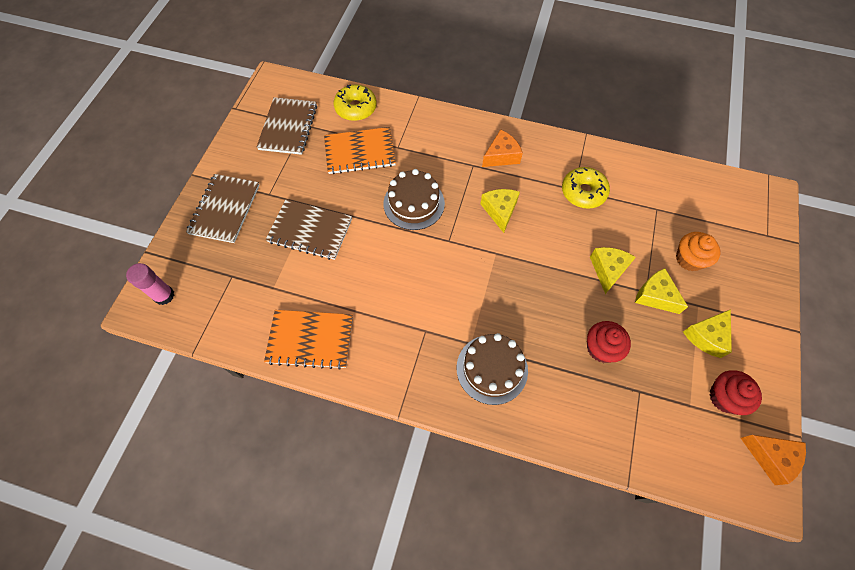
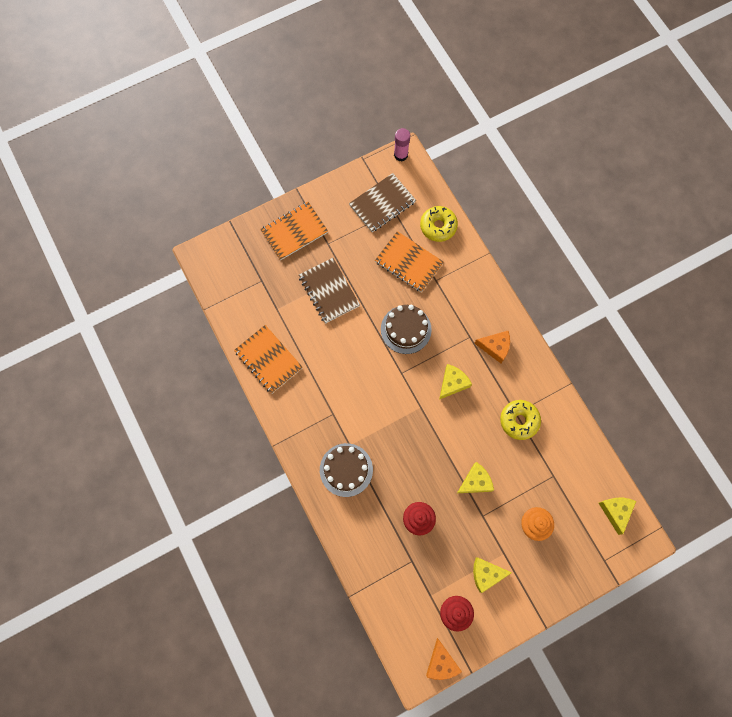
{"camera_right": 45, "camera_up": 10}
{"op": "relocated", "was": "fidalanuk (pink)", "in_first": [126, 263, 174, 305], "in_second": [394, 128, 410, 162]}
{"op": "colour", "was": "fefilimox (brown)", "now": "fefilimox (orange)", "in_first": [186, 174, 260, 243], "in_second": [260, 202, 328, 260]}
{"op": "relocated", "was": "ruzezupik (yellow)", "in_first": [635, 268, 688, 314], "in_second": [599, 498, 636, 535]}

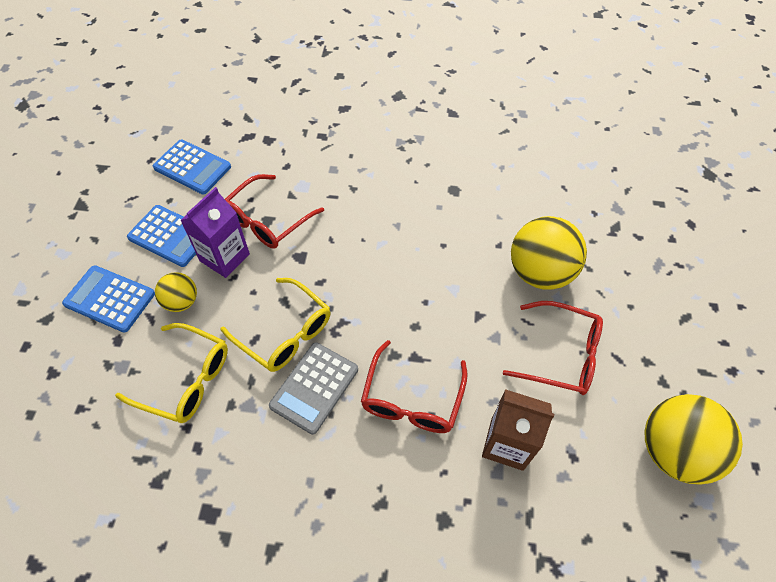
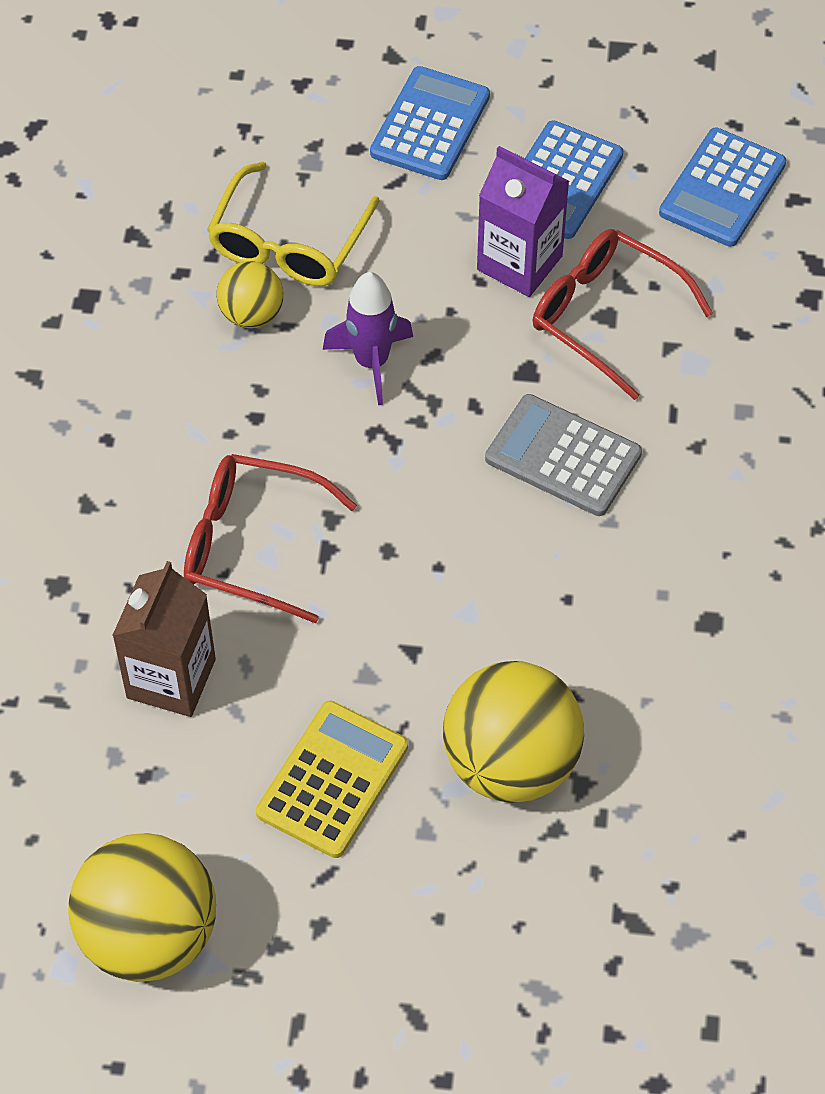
{"camera_right": 90, "camera_up": 0}
{"op": "relocated", "was": "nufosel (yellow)", "in_first": [155, 272, 197, 312], "in_second": [217, 261, 283, 328]}
{"op": "exchanged", "was": "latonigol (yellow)", "now": "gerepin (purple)", "in_first": [220, 278, 331, 372], "in_second": [323, 272, 413, 405]}
{"op": "relocated", "was": "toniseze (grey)", "in_first": [269, 342, 358, 435], "in_second": [485, 394, 642, 516]}
{"op": "exchanged", "was": "latonigol (red)", "now": "toniseze (yellow)", "in_first": [503, 301, 603, 395], "in_second": [256, 701, 408, 858]}

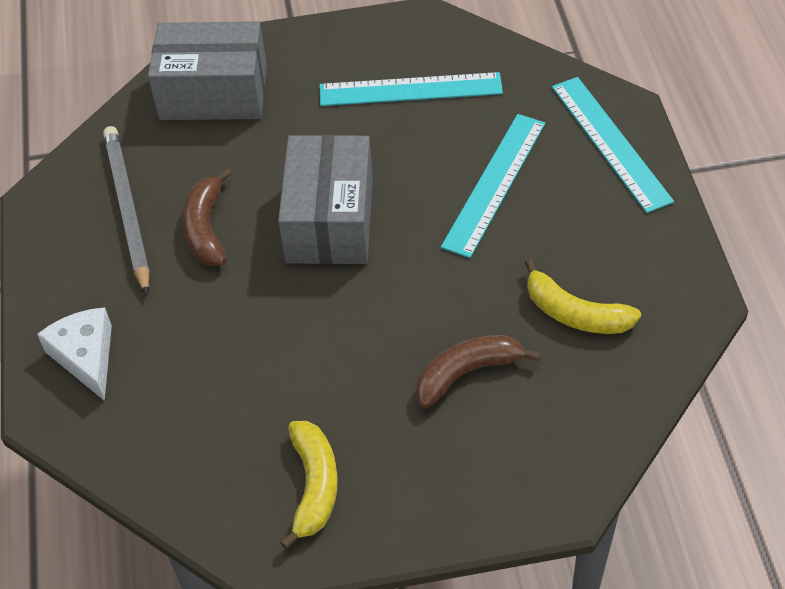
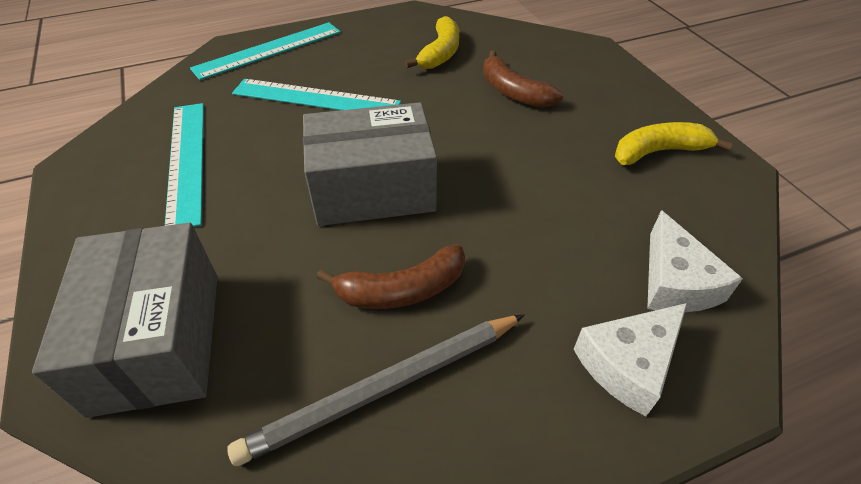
{"camera_right": -105, "camera_up": -5}
{"op": "appeared", "now": "ruzezupik (white)", "in_second": [647, 210, 743, 312]}

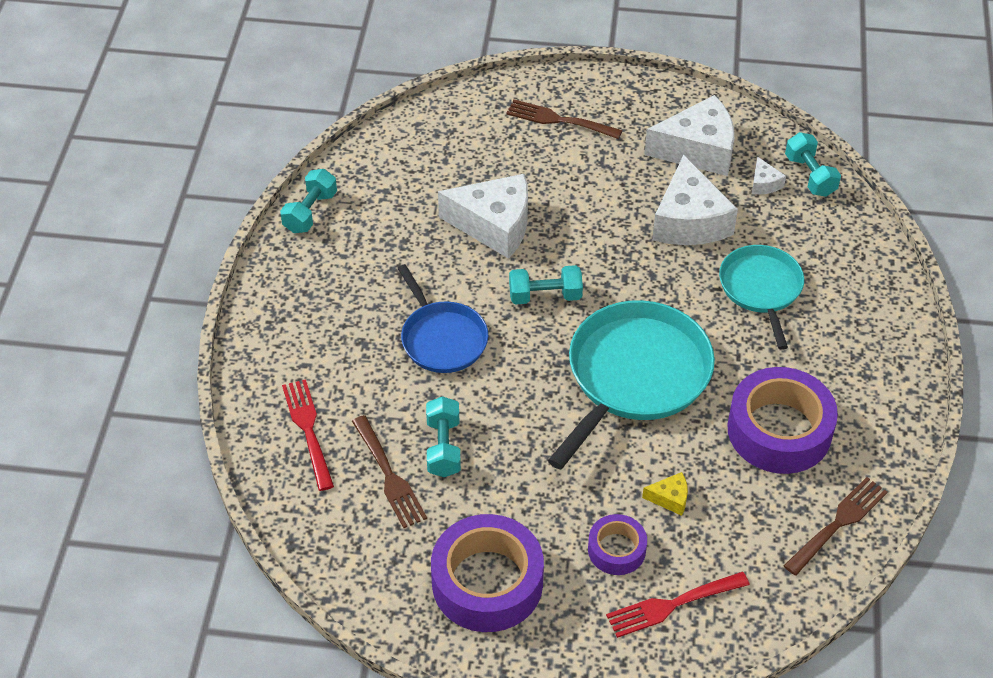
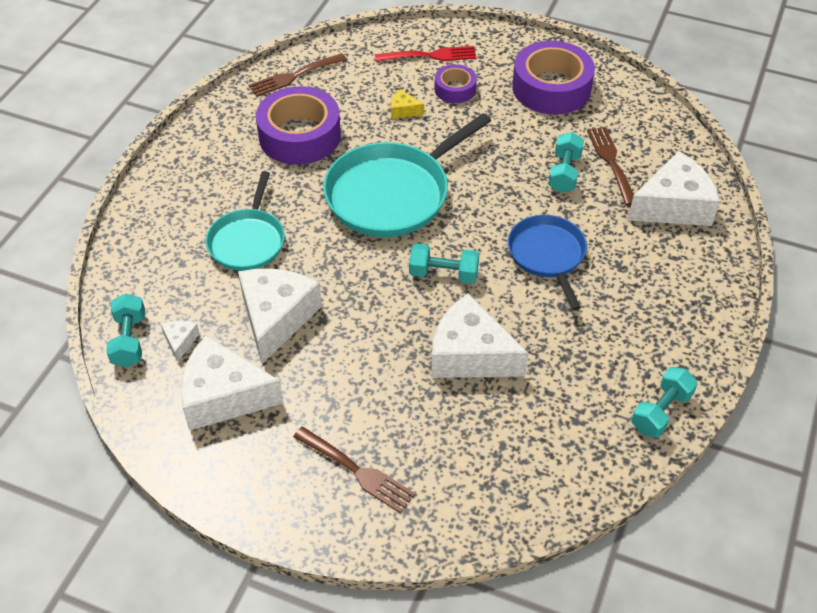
{"camera_right": -165, "camera_up": 0}
{"op": "exchanged", "was": "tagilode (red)", "now": "ruzezupik (white)", "in_first": [282, 379, 334, 491], "in_second": [628, 151, 720, 226]}

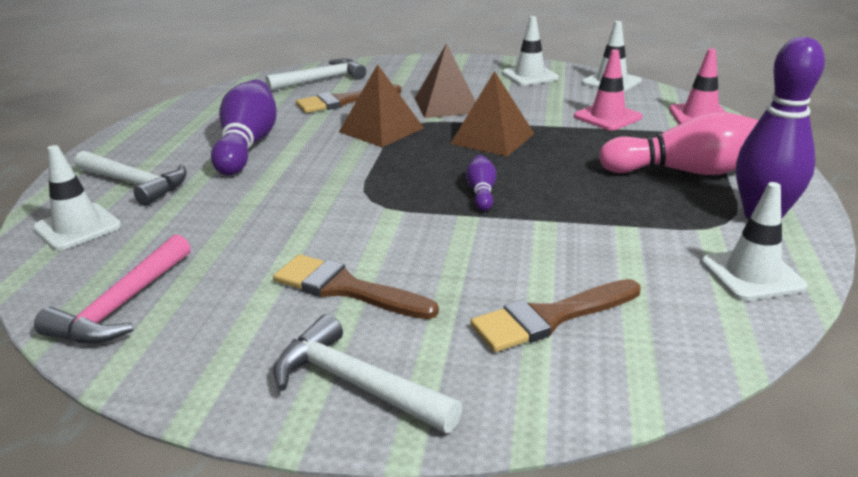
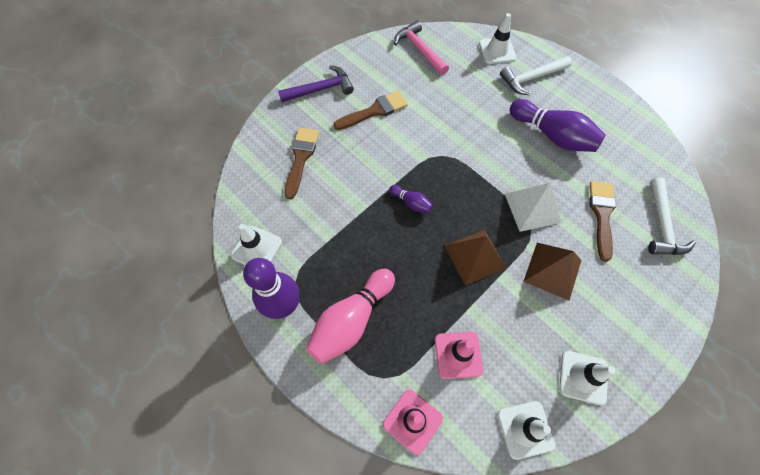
{"camera_right": 125, "camera_up": 35}
{"op": "colour", "was": "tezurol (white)", "now": "tezurol (purple)", "in_first": [274, 314, 462, 433], "in_second": [278, 65, 354, 102]}
{"op": "colour", "was": "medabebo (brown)", "now": "medabebo (white)", "in_first": [339, 64, 424, 147], "in_second": [505, 183, 561, 232]}

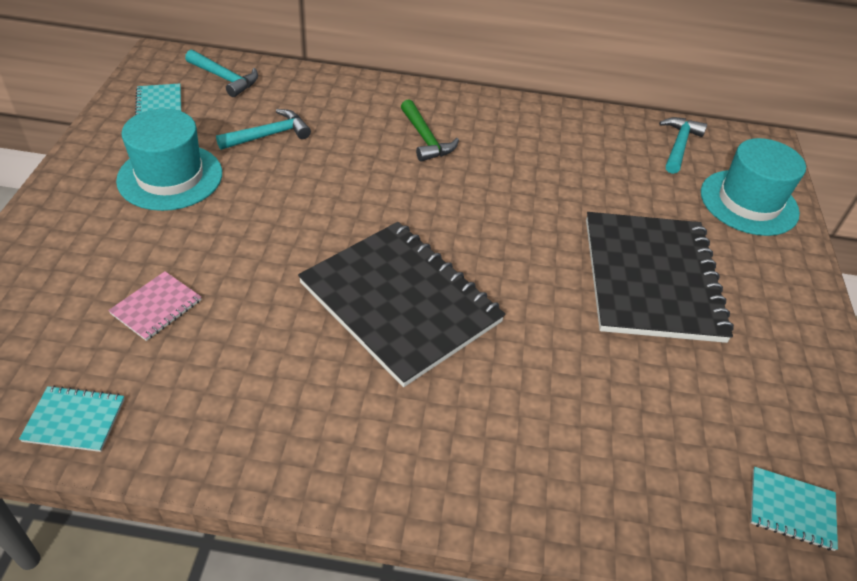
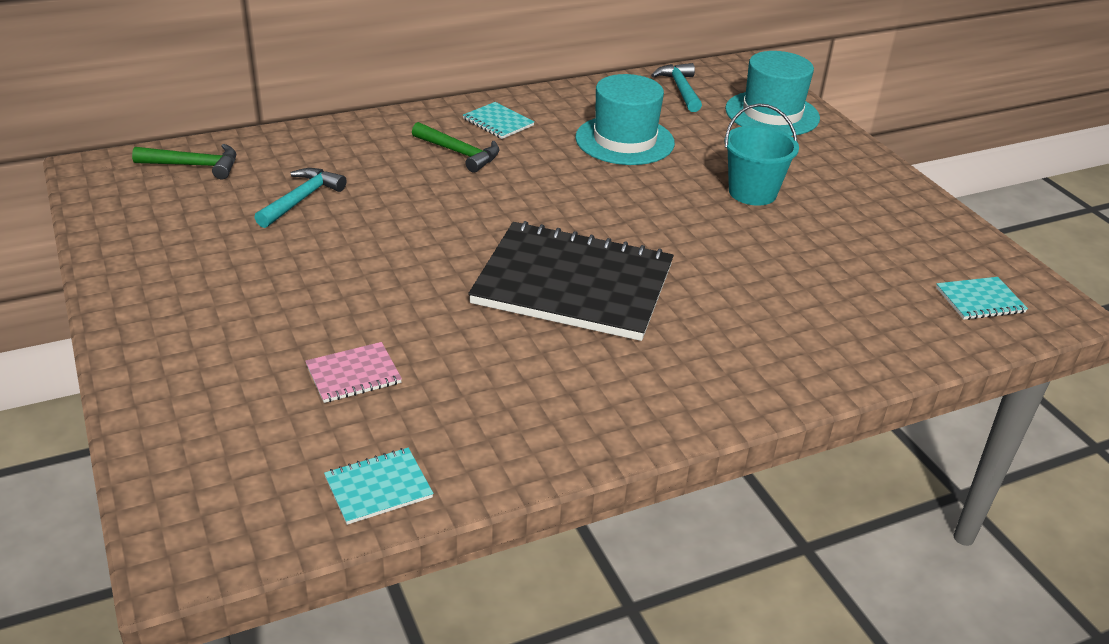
{"camera_right": -30, "camera_up": -10}
{"op": "spun", "was": "fefilimox (pink)", "in_first": [108, 271, 201, 341], "in_second": [305, 342, 402, 403], "clockwise": 60}
{"op": "relocated", "was": "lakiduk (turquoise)", "in_first": [116, 109, 222, 211], "in_second": [575, 74, 675, 165]}
{"op": "relocated", "was": "fefilimox (turquoise)", "in_first": [135, 83, 181, 115], "in_second": [463, 102, 534, 139]}
{"op": "colour", "was": "tezurol (turquoise)", "now": "tezurol (green)", "in_first": [185, 50, 258, 97], "in_second": [132, 144, 236, 179]}
{"op": "exchanged", "was": "fefilimox (black)", "now": "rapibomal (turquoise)", "in_first": [586, 212, 734, 343], "in_second": [724, 103, 799, 206]}

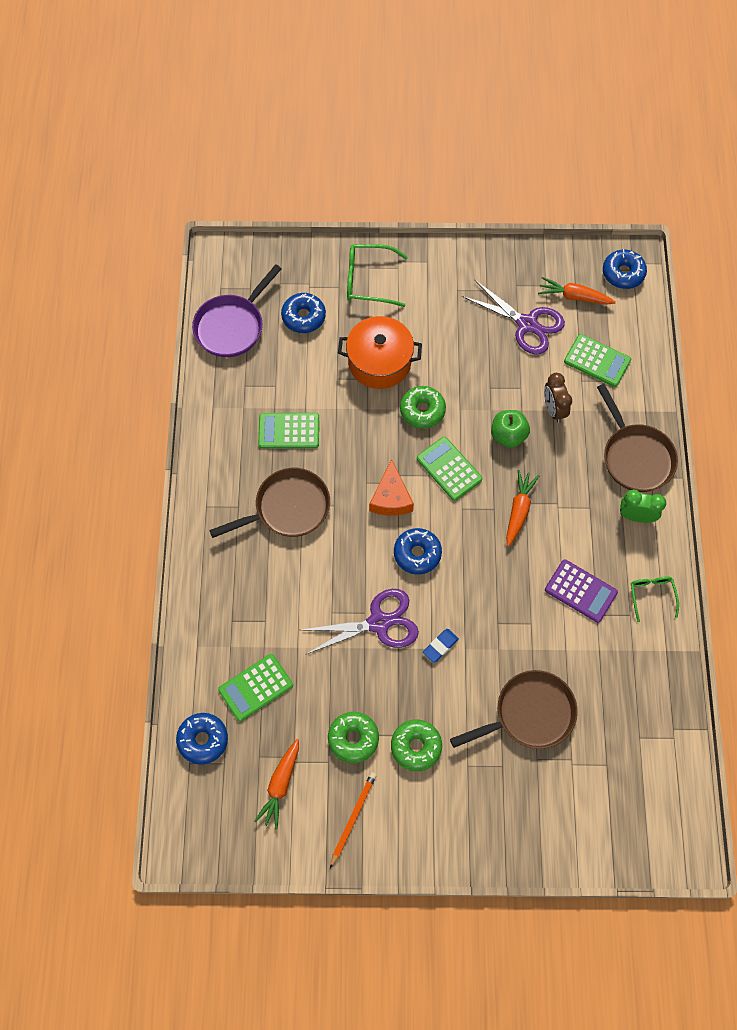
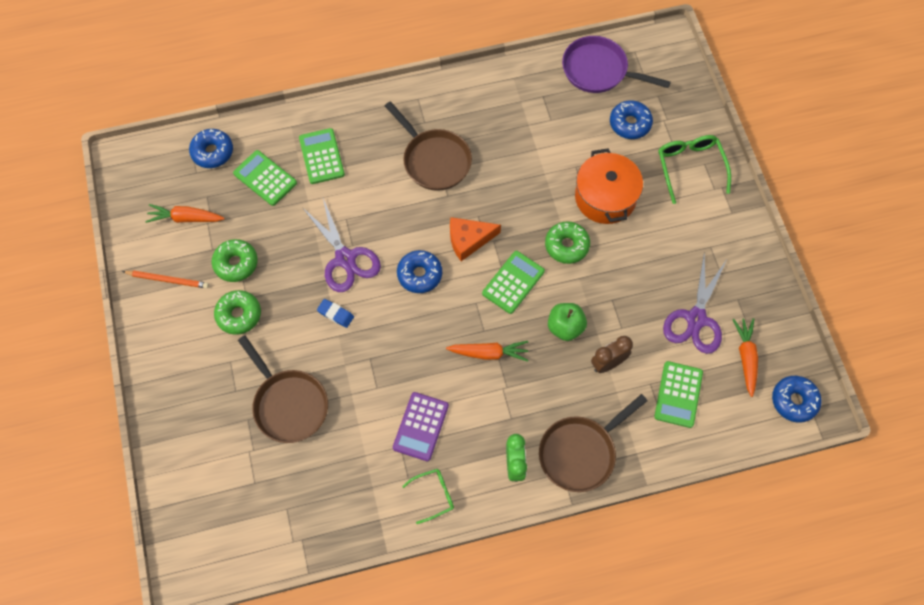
{"camera_right": 75, "camera_up": 0}
{"op": "relocated", "was": "toniseze (green)", "in_first": [258, 413, 319, 449], "in_second": [299, 128, 345, 184]}

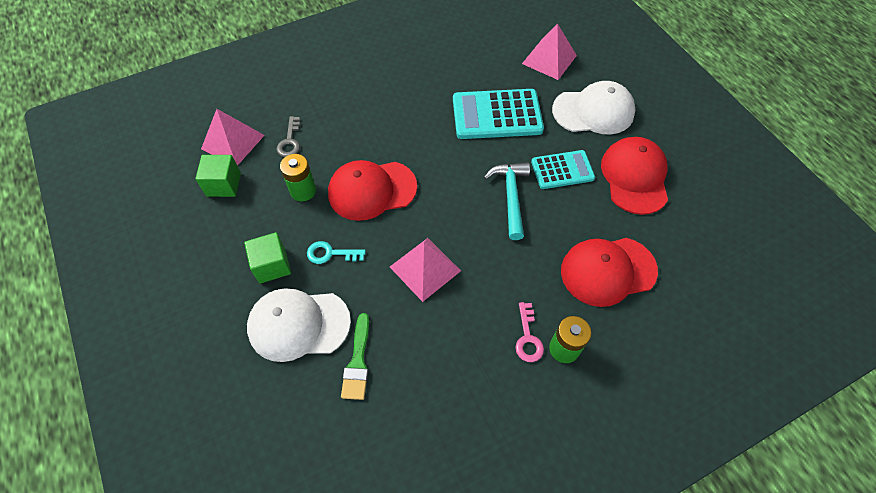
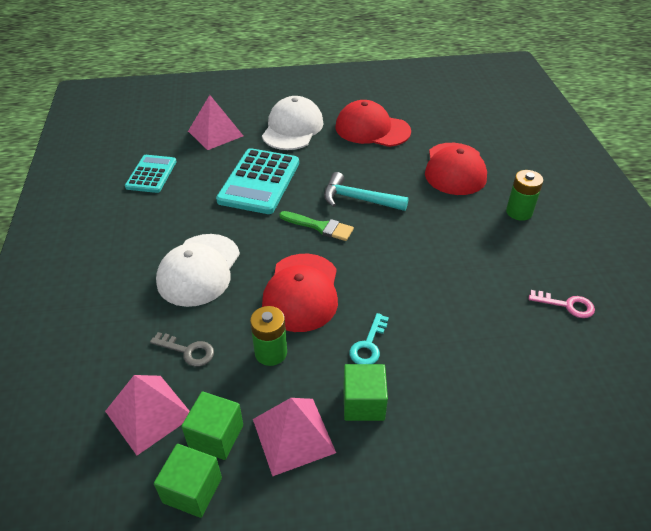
{"camera_right": -70, "camera_up": -15}
{"op": "relocated", "was": "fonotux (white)", "in_first": [247, 288, 351, 362], "in_second": [156, 234, 240, 307]}
{"op": "relocated", "was": "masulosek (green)", "in_first": [341, 313, 369, 400], "in_second": [279, 211, 354, 241]}
{"op": "relocated", "was": "medabebo (pink)", "in_first": [390, 238, 461, 302], "in_second": [253, 398, 336, 476]}
{"op": "relocated", "was": "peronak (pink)", "in_first": [515, 302, 544, 362], "in_second": [529, 290, 595, 318]}
{"op": "relocated", "was": "toniseze (turquoise)", "in_first": [531, 150, 595, 189], "in_second": [125, 155, 177, 193]}
{"op": "appeared", "now": "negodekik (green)", "in_second": [154, 444, 222, 518]}

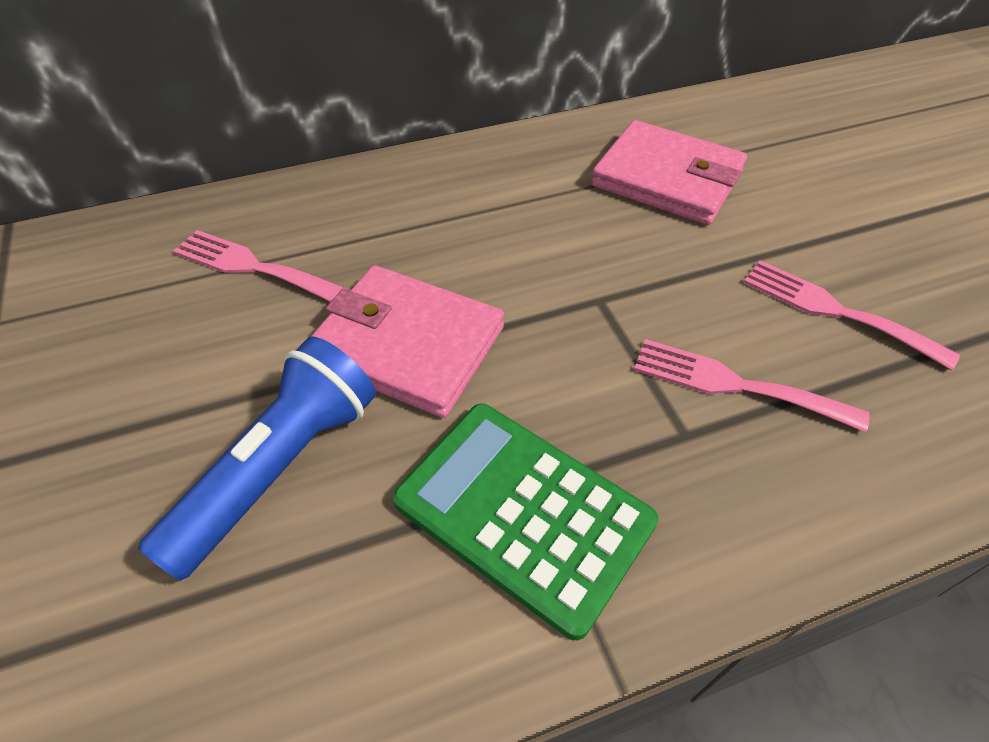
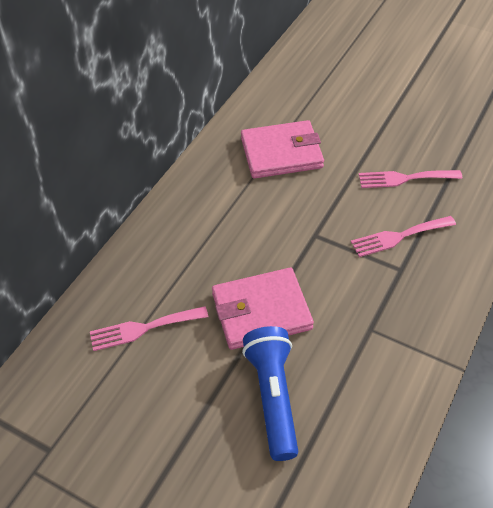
{"camera_right": -40, "camera_up": 0}
{"op": "missing", "was": "toniseze (green)", "in_first": [392, 404, 658, 640]}

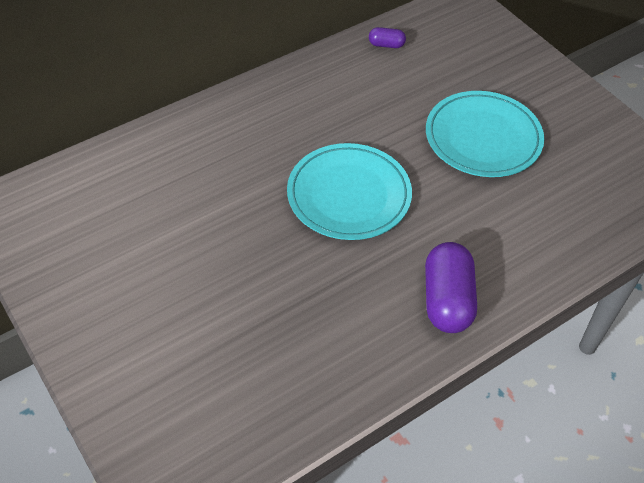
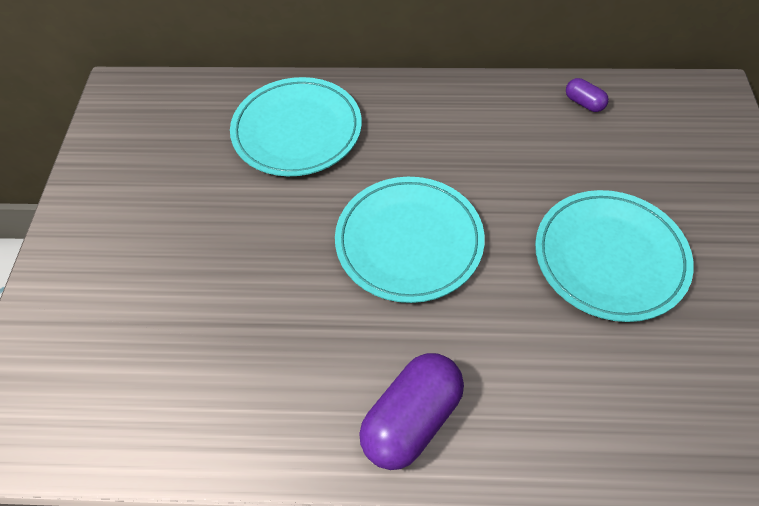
{"camera_right": 40, "camera_up": 5}
{"op": "appeared", "now": "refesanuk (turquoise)", "in_second": [230, 77, 362, 176]}

